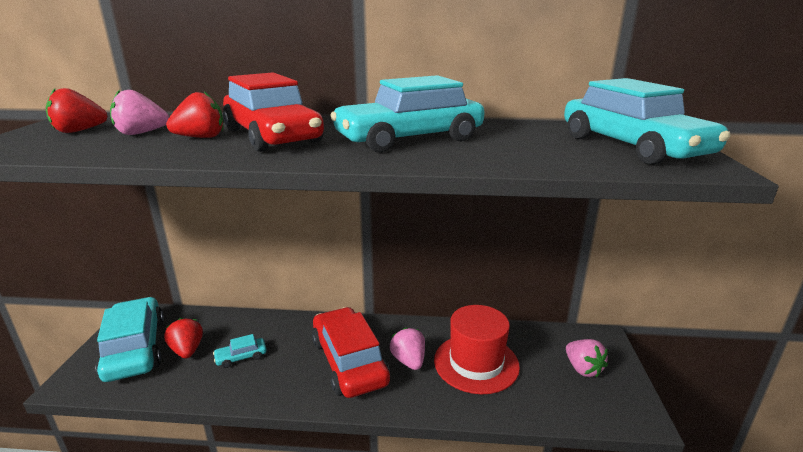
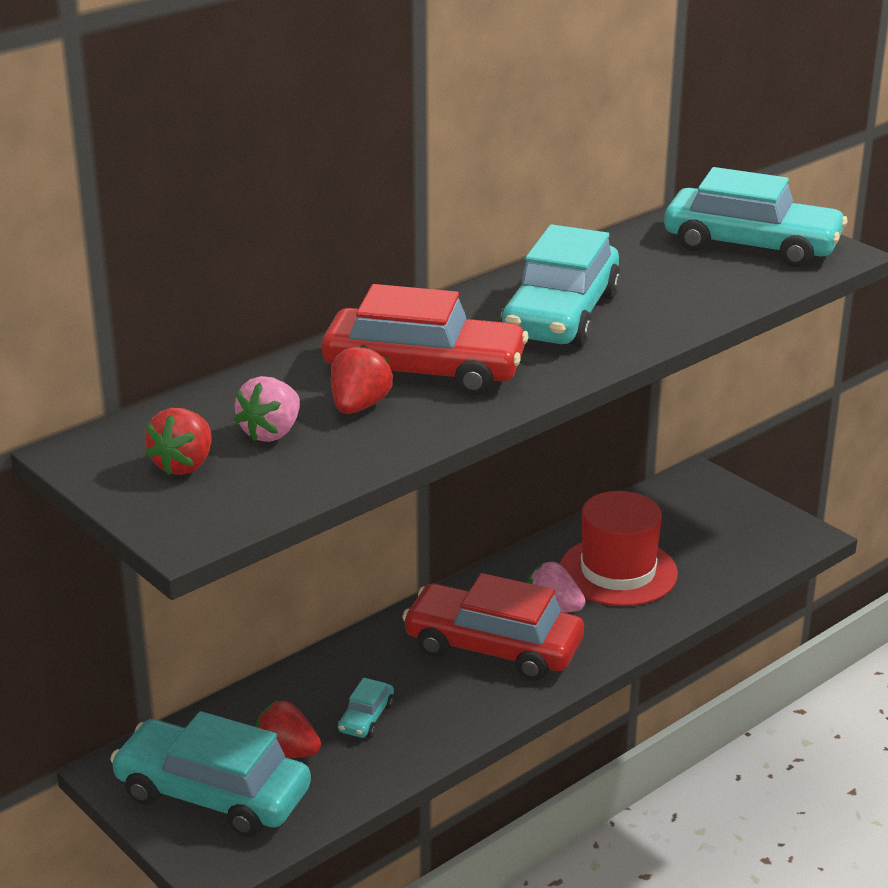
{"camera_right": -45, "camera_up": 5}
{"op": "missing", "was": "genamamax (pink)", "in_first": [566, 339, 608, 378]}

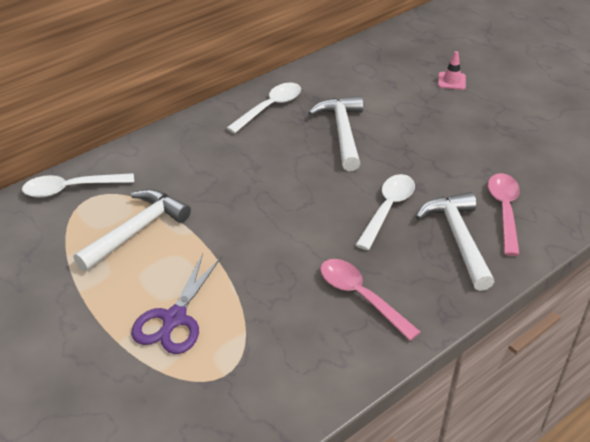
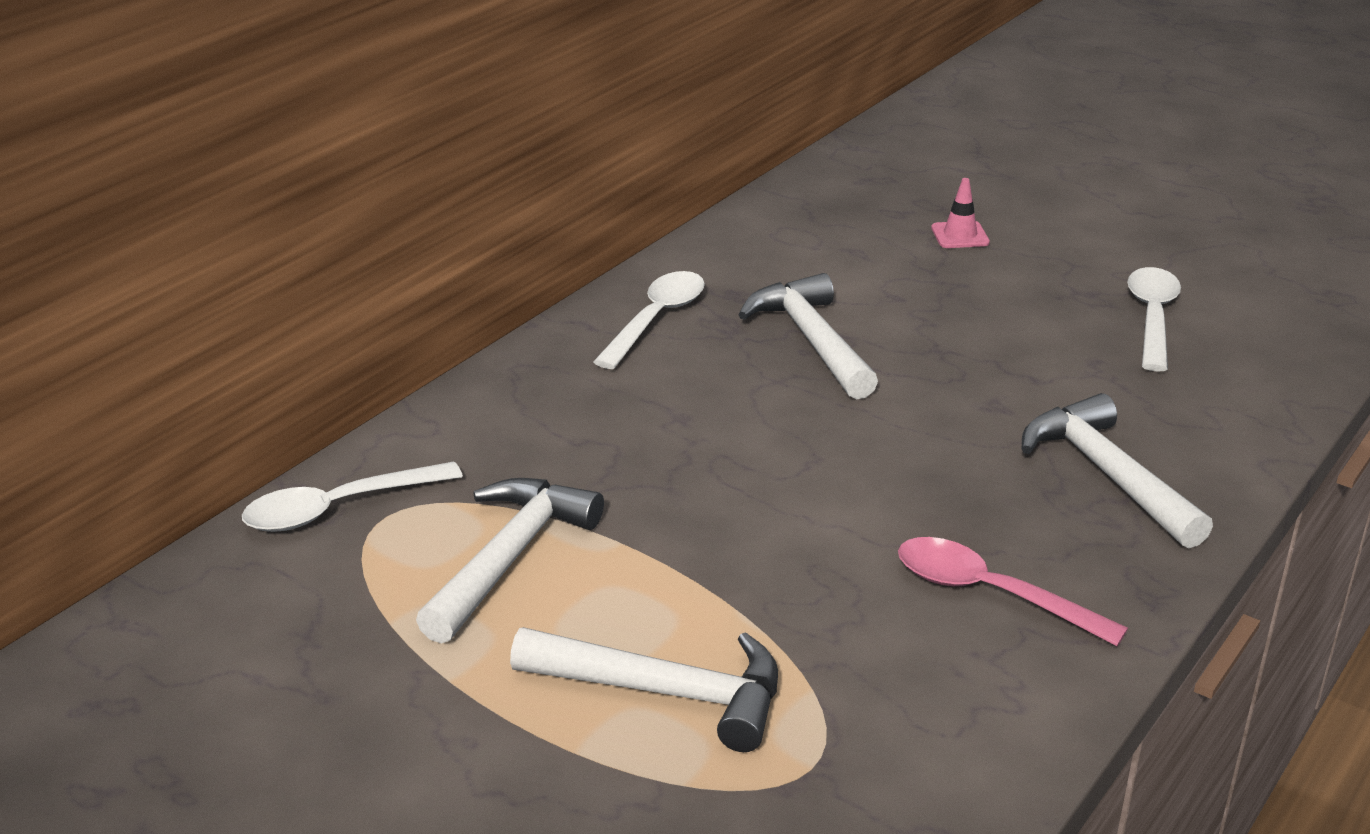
{"camera_right": -15, "camera_up": -10}
{"op": "exchanged", "was": "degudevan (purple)", "now": "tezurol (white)", "in_first": [131, 253, 221, 354], "in_second": [510, 627, 778, 752]}
{"op": "relocated", "was": "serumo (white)", "in_first": [356, 174, 415, 250], "in_second": [1127, 267, 1181, 372]}
{"op": "missing", "was": "serumo (pink)", "in_first": [488, 173, 520, 256]}

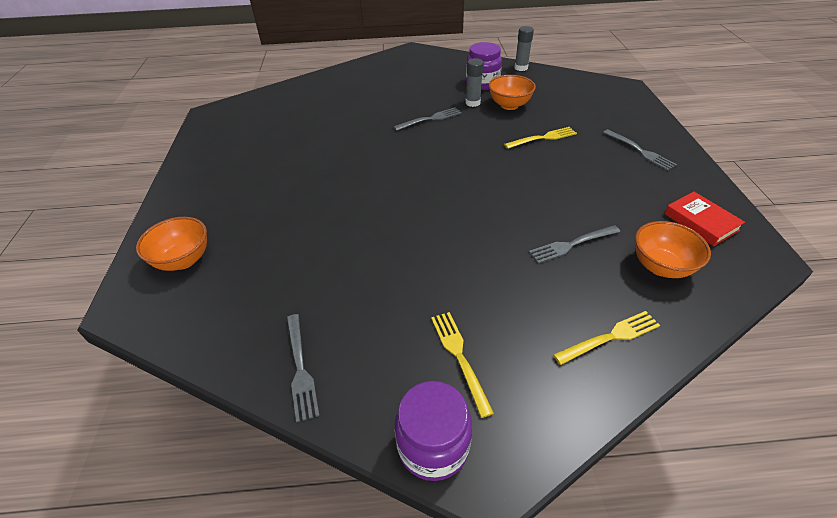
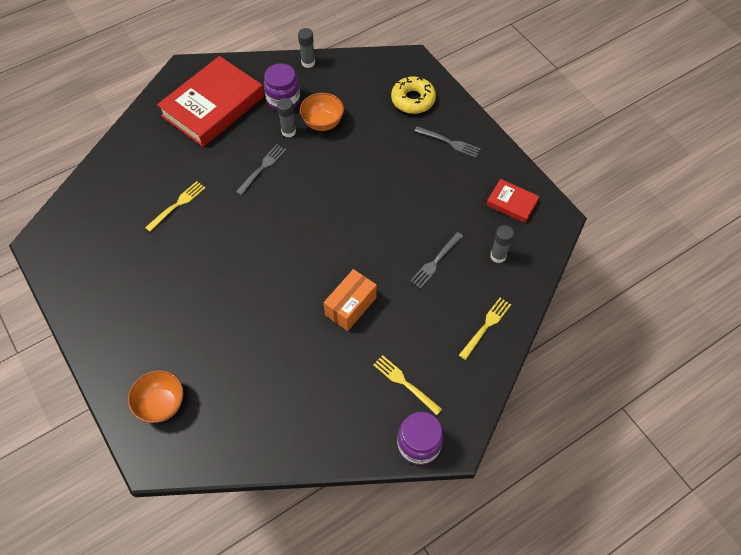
{"camera_right": -30, "camera_up": 15}
{"op": "missing", "was": "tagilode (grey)", "in_first": [287, 314, 320, 423]}
{"op": "relocated", "was": "tagilode (yellow)", "in_first": [504, 127, 577, 149], "in_second": [145, 181, 205, 232]}
{"op": "exchanged", "was": "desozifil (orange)", "now": "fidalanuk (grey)", "in_first": [635, 221, 711, 278], "in_second": [490, 225, 514, 263]}
{"op": "appeared", "now": "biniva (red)", "in_second": [157, 56, 264, 147]}
{"op": "appeared", "now": "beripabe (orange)", "in_second": [324, 269, 377, 331]}
{"op": "appeared", "now": "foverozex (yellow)", "in_second": [391, 76, 436, 114]}

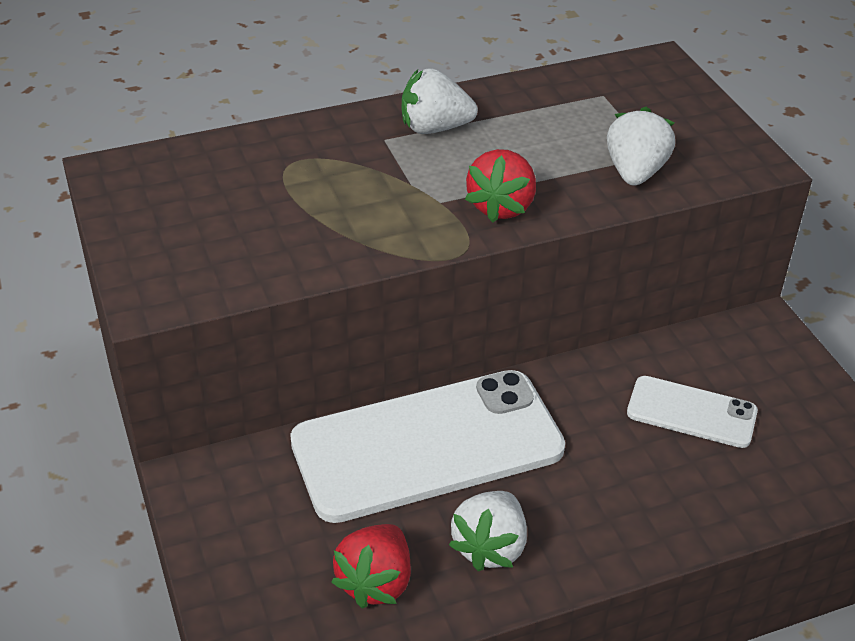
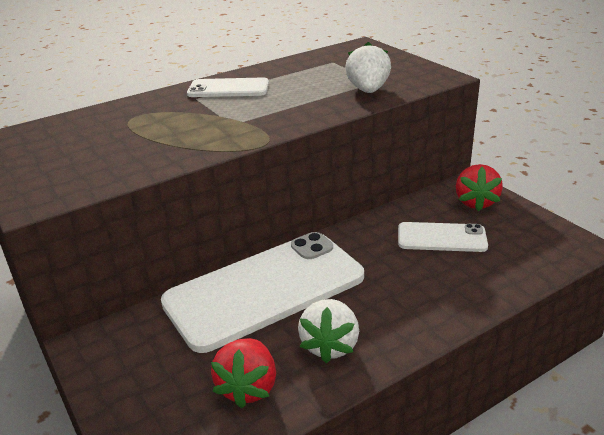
{"camera_right": -10, "camera_up": -10}
{"op": "exchanged", "was": "genamamax (white)", "now": "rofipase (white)", "in_first": [402, 68, 478, 134], "in_second": [187, 77, 269, 97]}
{"op": "relocated", "was": "genamamax (red)", "in_first": [465, 149, 536, 223], "in_second": [456, 164, 503, 212]}

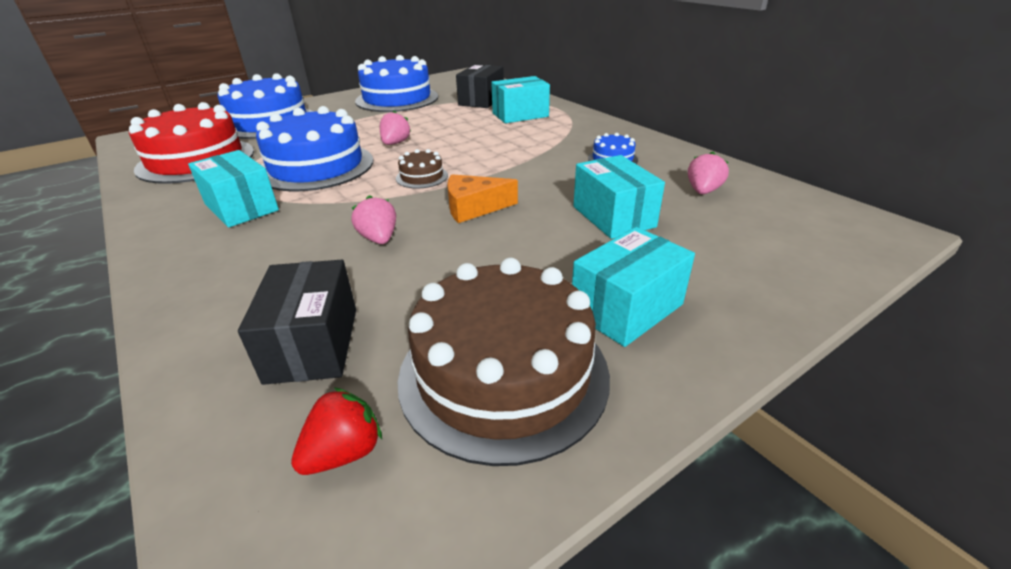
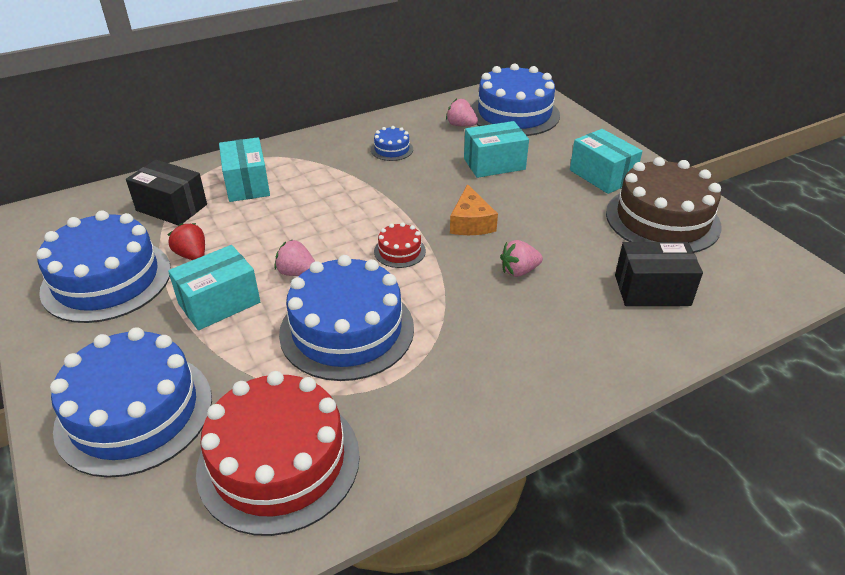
{"camera_right": -85, "camera_up": 5}
{"op": "relocated", "was": "beripabe (turquoise)", "in_first": [188, 150, 279, 228], "in_second": [168, 245, 260, 330]}
{"op": "relocated", "was": "genamamax (red)", "in_first": [291, 387, 382, 475], "in_second": [168, 223, 205, 260]}
{"op": "colour", "was": "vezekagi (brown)", "now": "vezekagi (red)", "in_first": [396, 149, 448, 188], "in_second": [374, 222, 426, 268]}
{"op": "appeared", "now": "vezekagi (blue)", "in_second": [471, 63, 560, 136]}

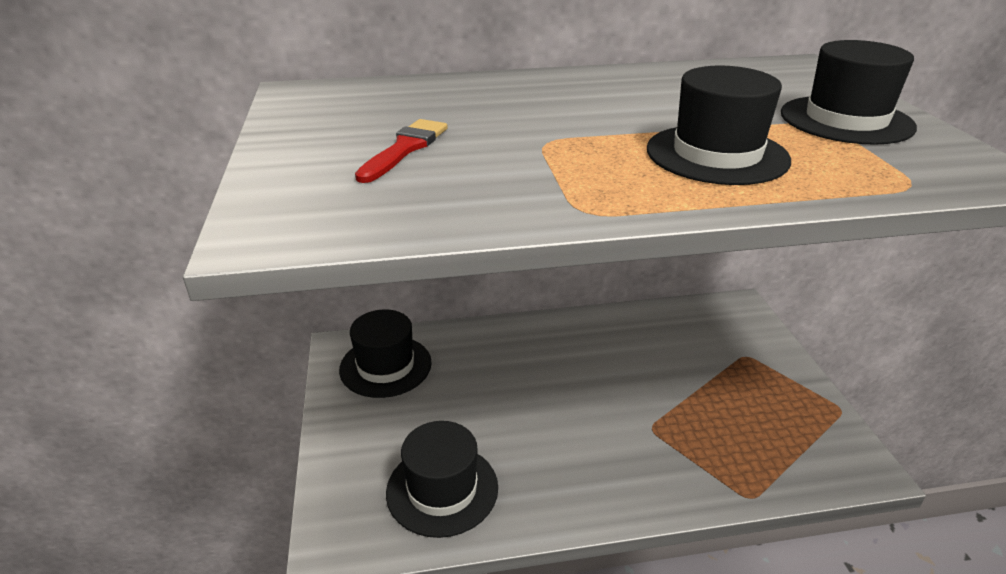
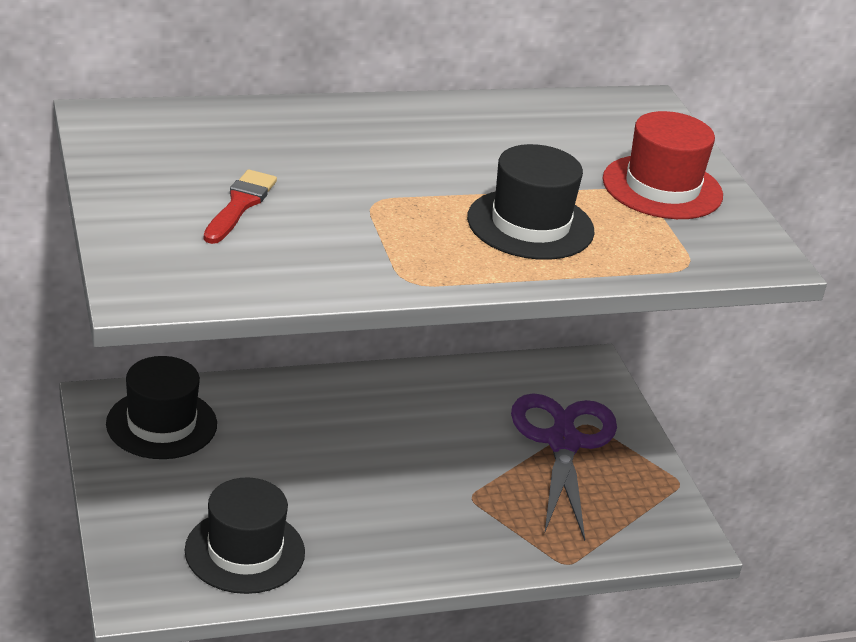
{"camera_right": -10, "camera_up": 0}
{"op": "colour", "was": "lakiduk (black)", "now": "lakiduk (red)", "in_first": [781, 40, 917, 145], "in_second": [603, 111, 723, 219]}
{"op": "appeared", "now": "degudevan (purple)", "in_second": [511, 393, 617, 541]}

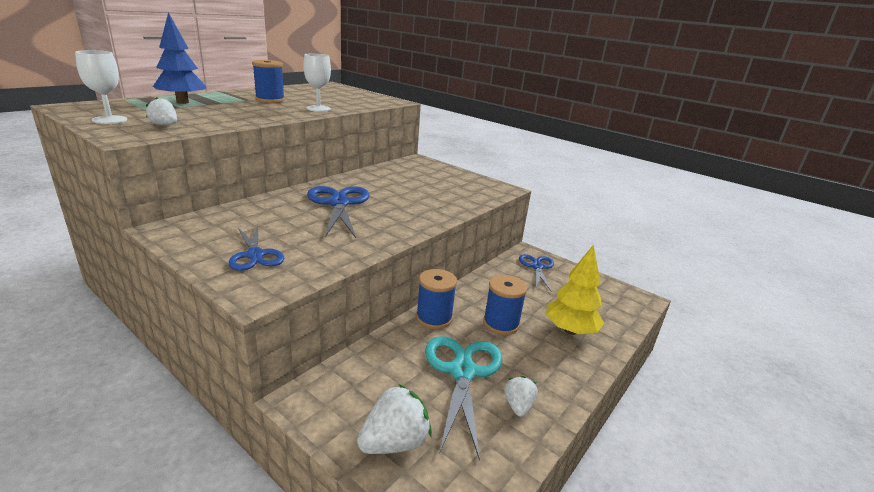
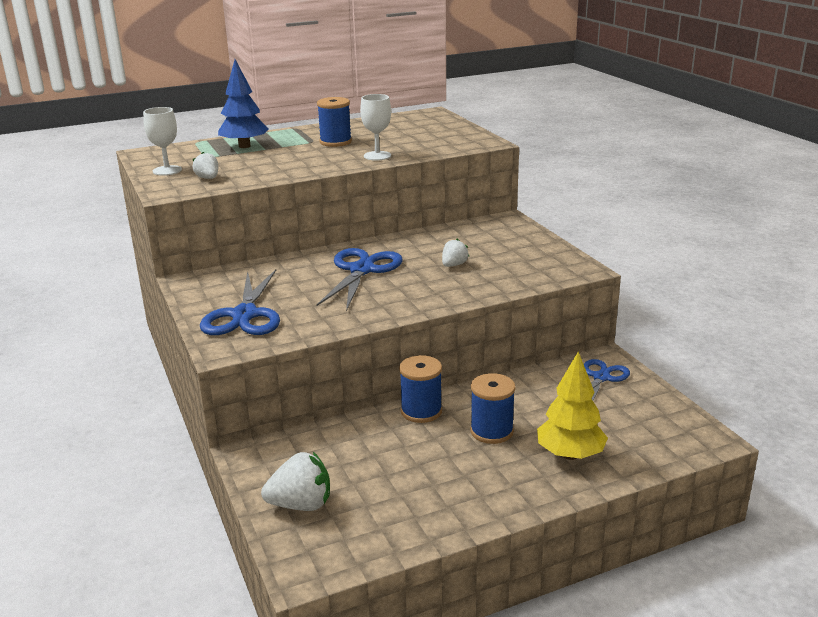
{"camera_right": 30, "camera_up": 0}
{"op": "size", "was": "degudevan (blue)", "in_first": [228, 225, 284, 271], "in_second": [200, 269, 280, 335], "ratio": 1.57}
{"op": "missing", "was": "degudevan (turquoise)", "in_first": [425, 336, 503, 461]}
{"op": "relocated", "was": "genamamax (white)", "in_first": [504, 376, 538, 417], "in_second": [442, 239, 469, 267]}

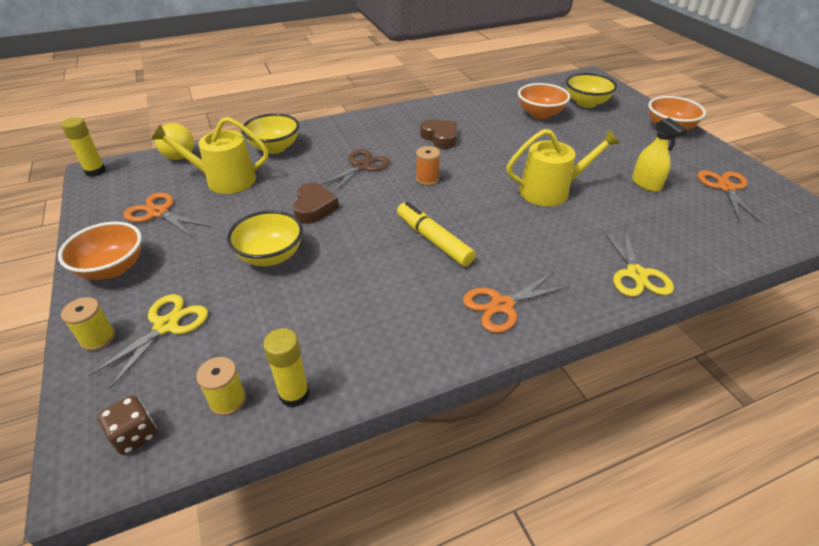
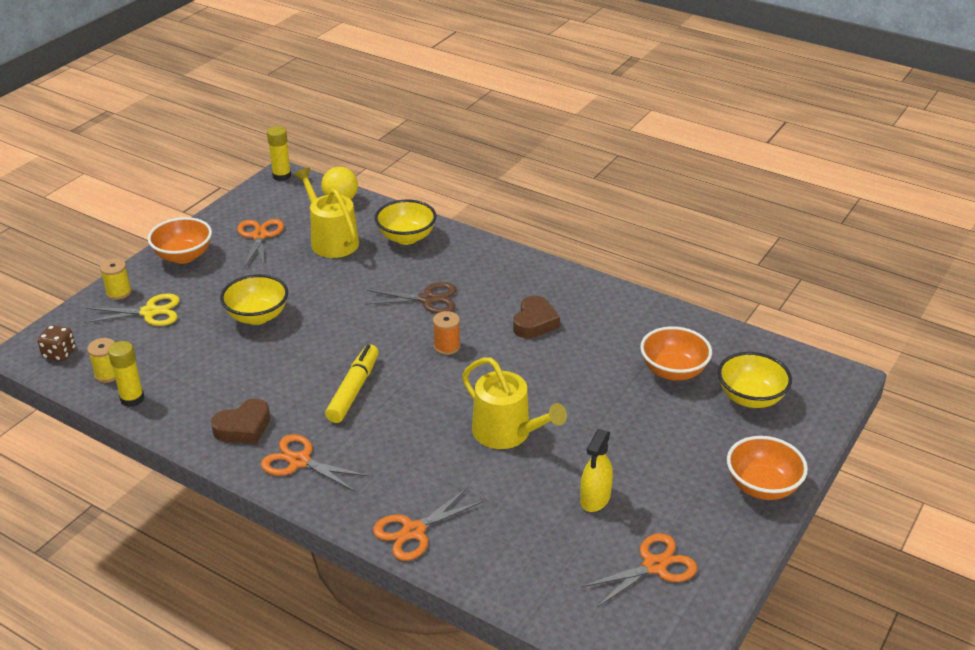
{"camera_right": 55, "camera_up": -5}
{"op": "relocated", "was": "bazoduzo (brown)", "in_first": [293, 182, 339, 224], "in_second": [211, 399, 270, 444]}
{"op": "colour", "was": "degudevan (yellow)", "now": "degudevan (orange)", "in_first": [602, 228, 674, 297], "in_second": [373, 488, 483, 561]}

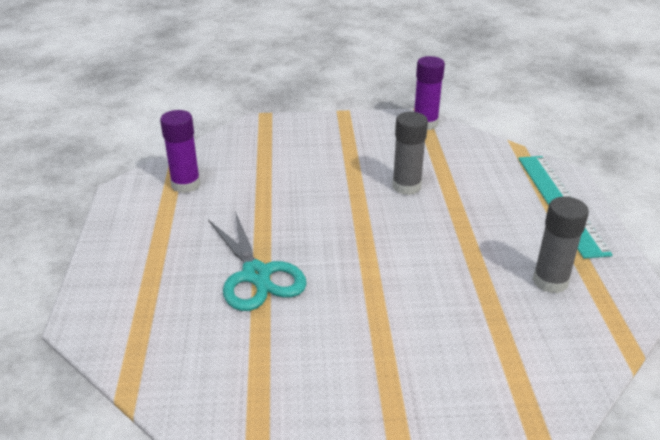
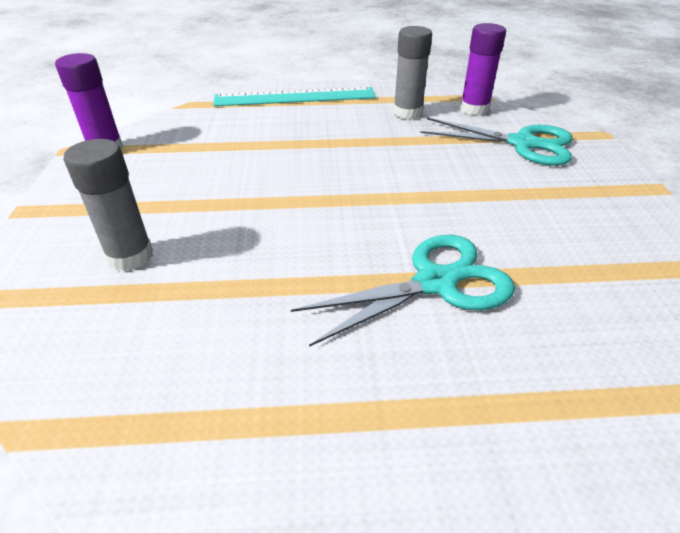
{"camera_right": -90, "camera_up": 5}
{"op": "relocated", "was": "fidalanuk (purple)", "in_first": [160, 110, 200, 193], "in_second": [460, 23, 506, 116]}
{"op": "relocated", "was": "fidalanuk (grey)", "in_first": [392, 112, 428, 195], "in_second": [64, 139, 153, 271]}
{"op": "appeared", "now": "degudevan (turquoise)", "in_second": [420, 118, 572, 165]}

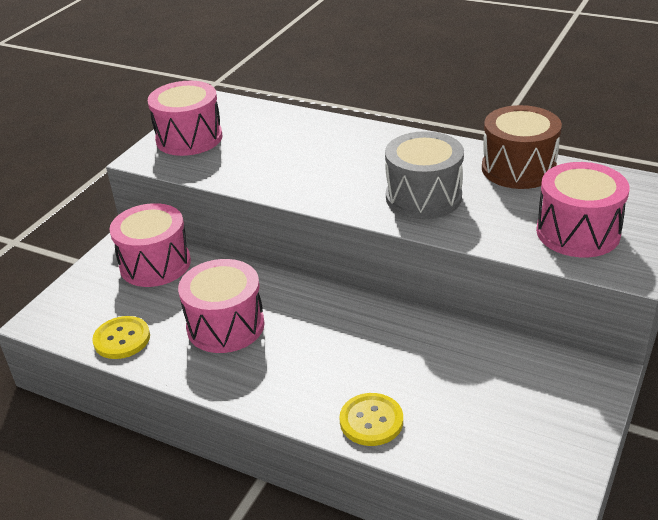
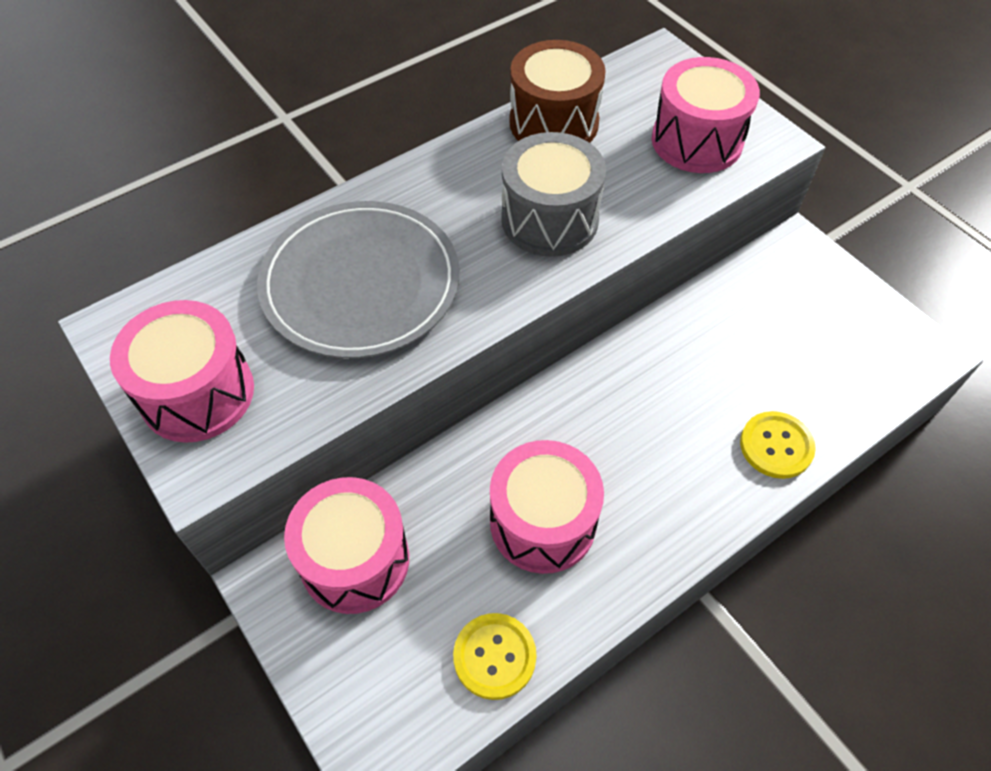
{"camera_right": -65, "camera_up": 20}
{"op": "appeared", "now": "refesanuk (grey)", "in_second": [257, 201, 459, 359]}

